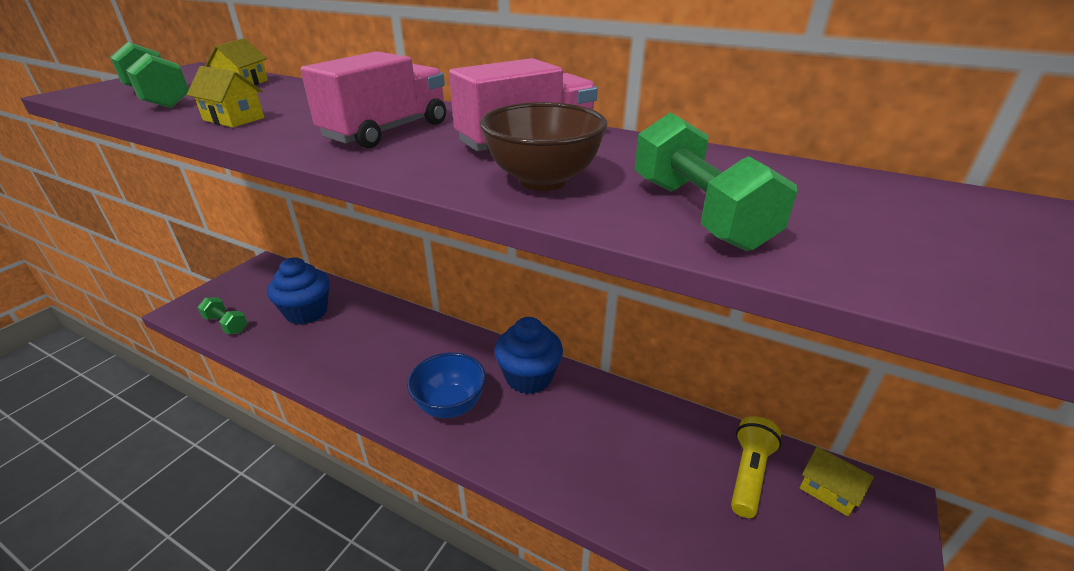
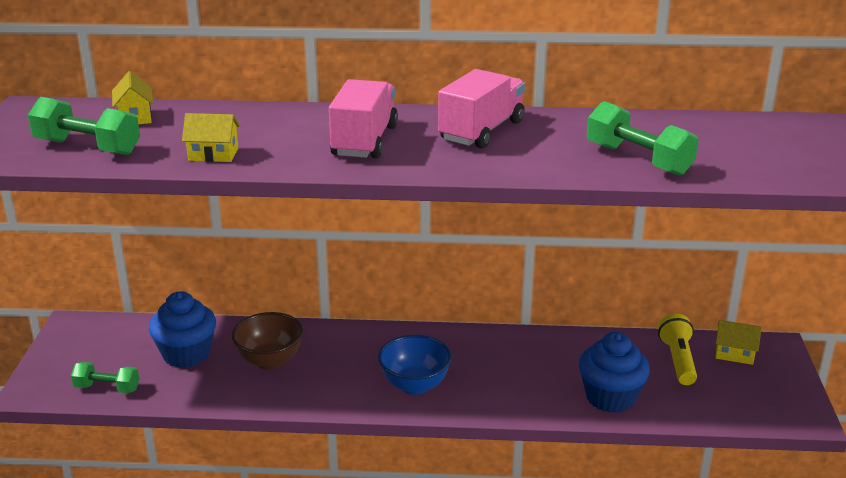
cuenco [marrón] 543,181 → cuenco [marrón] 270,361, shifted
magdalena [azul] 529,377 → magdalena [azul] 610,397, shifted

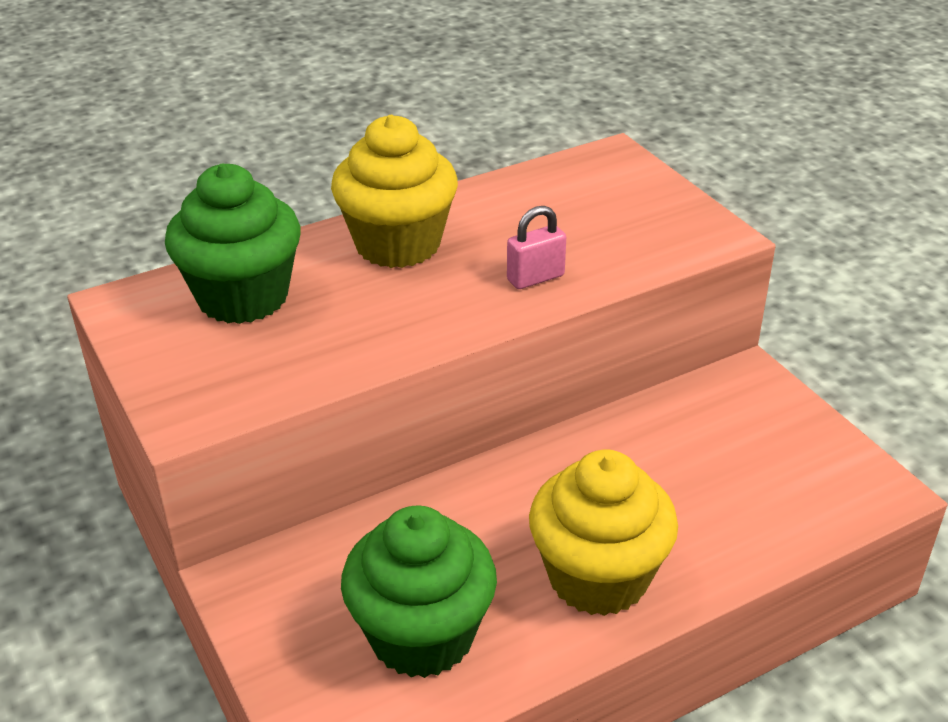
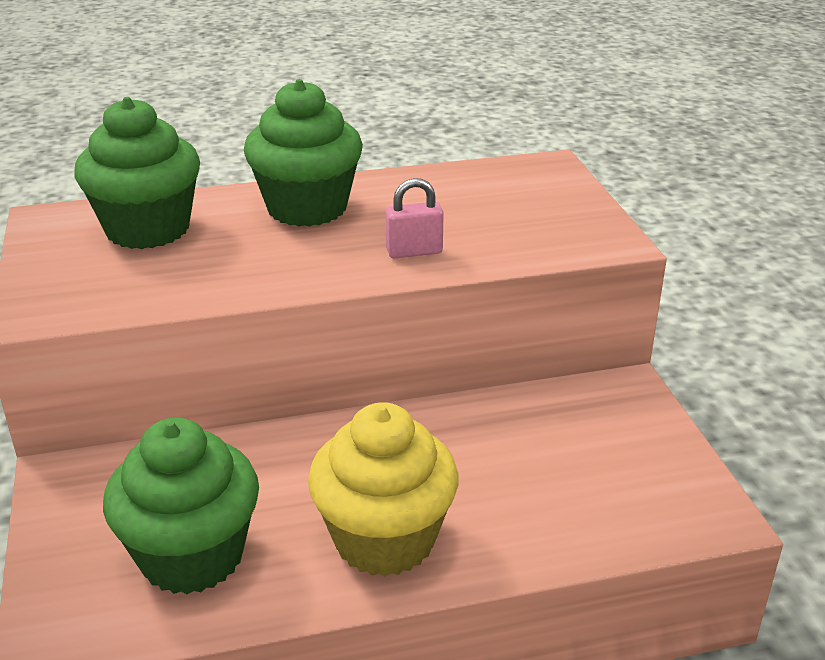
magdalena [amarillo] 398,244 → magdalena [verde] 307,208

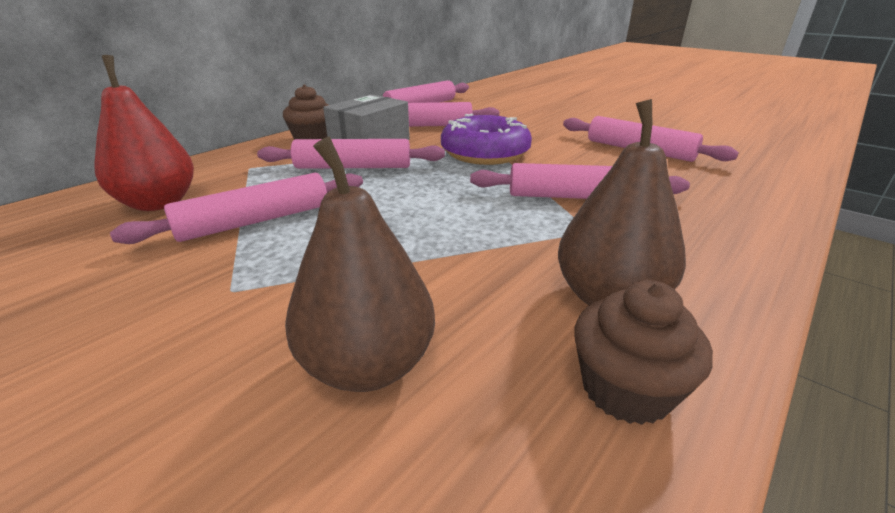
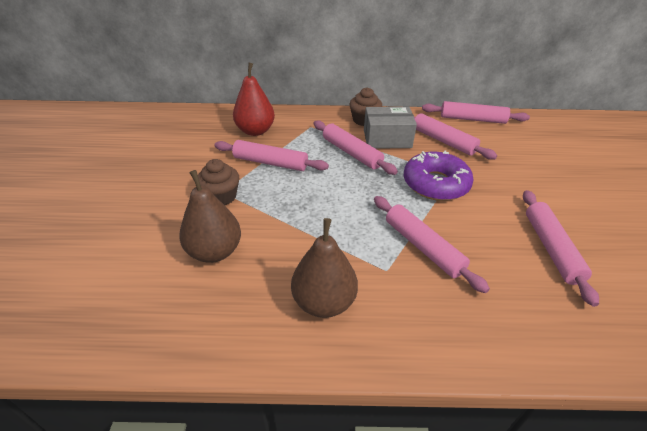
magdalena [marrón] 626,389 → magdalena [marrón] 221,197, shifted

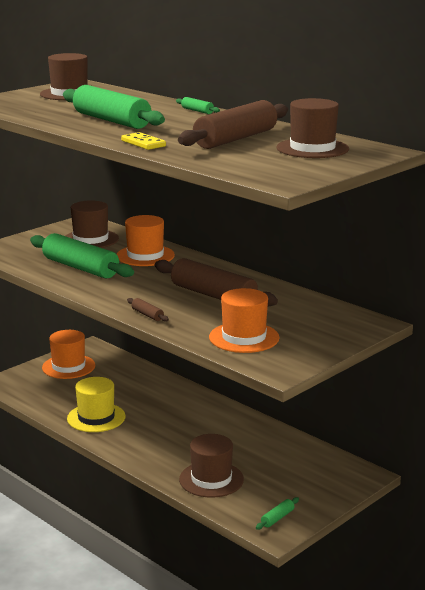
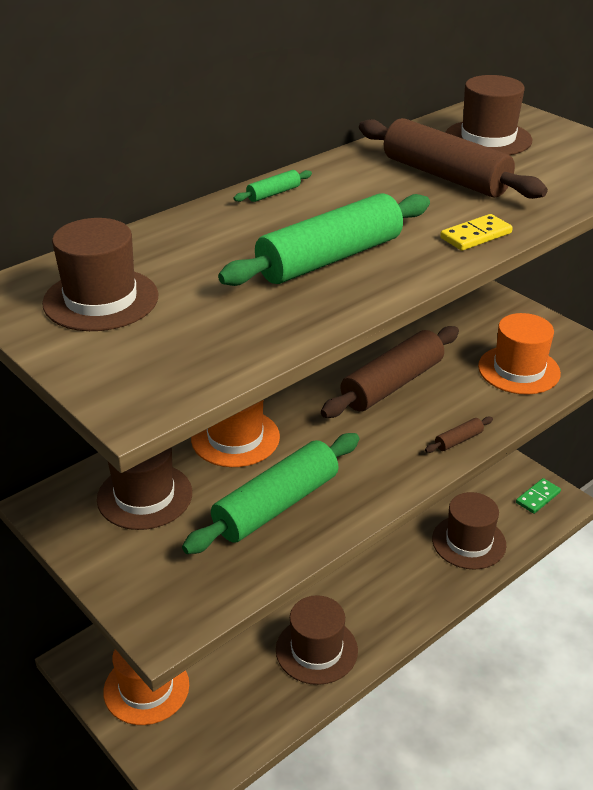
sombrero [amarillo] 96,417 → sombrero [marrón] 316,650
rodillo [verde] 277,518 → ficha de dominó [verde] 538,497

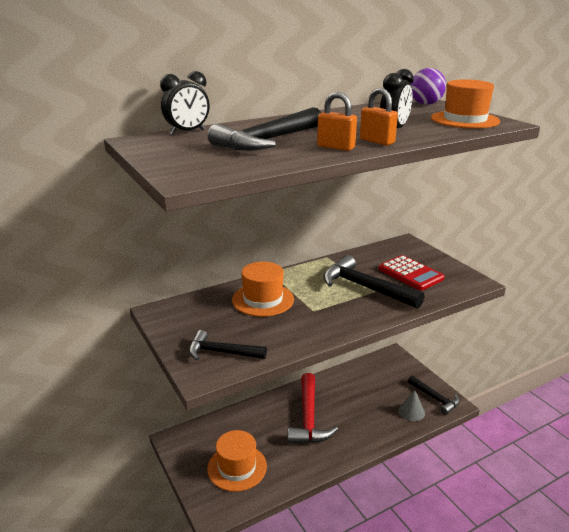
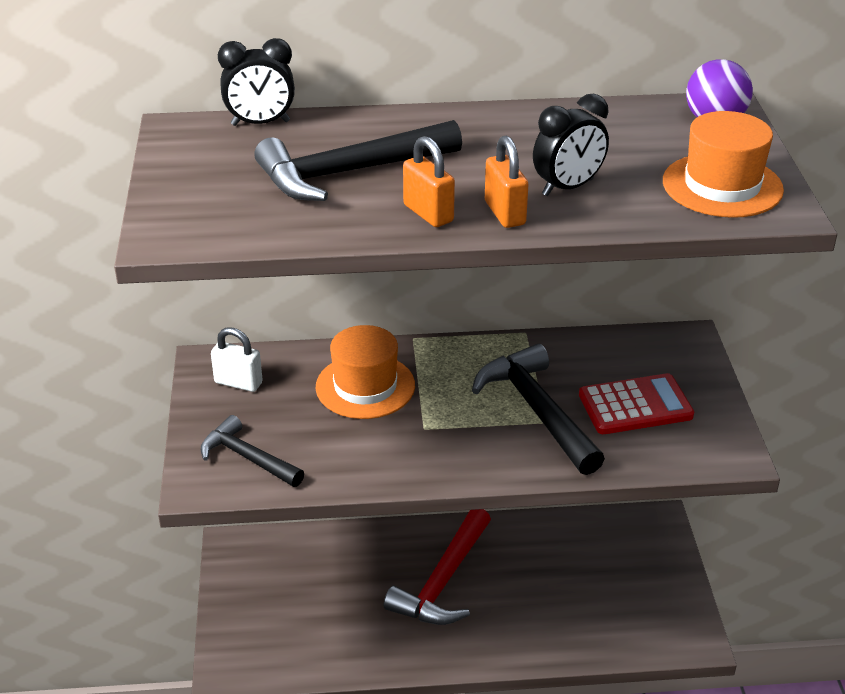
- → candado [blanco] 238,383
calculadora [rojo] 410,274 → calculadora [rojo] 635,406, 90 degrees counterclockwise
sombrero [naranja] 237,467 → -
cono [gris] 411,411 → -
martillo [negro] 435,398 → -

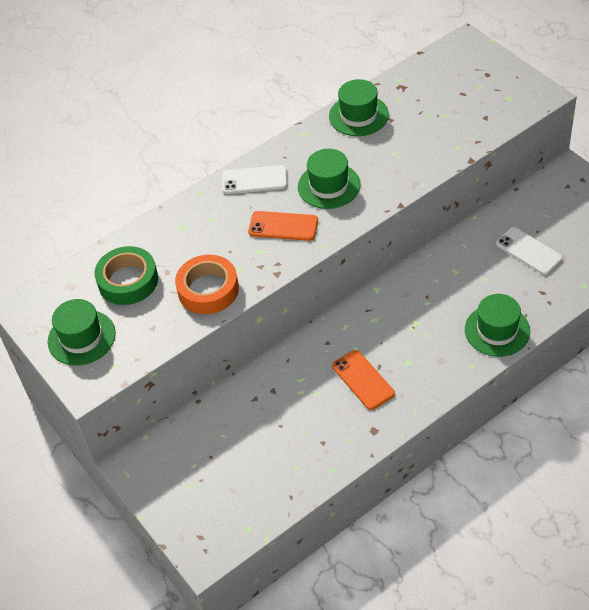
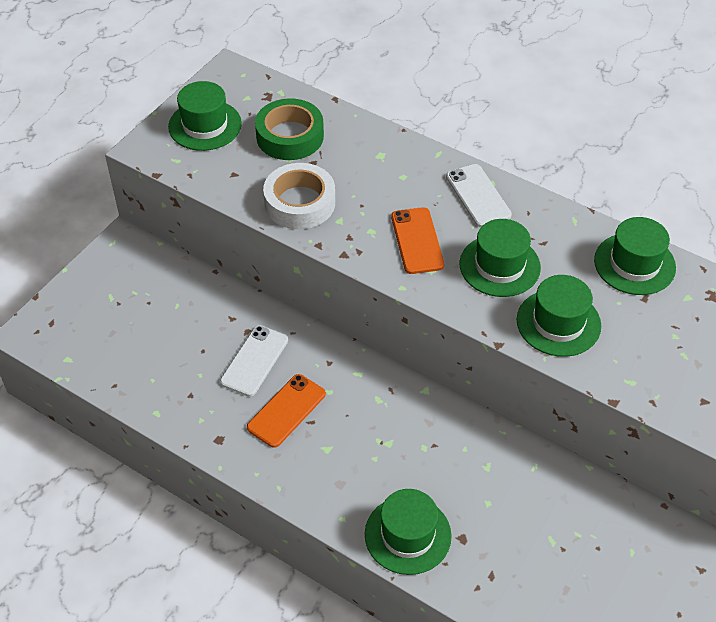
móvil [blanco] 528,251 → móvil [blanco] 254,361, shifted
cinta adhesiva [naranja] 208,289 → cinta adhesiva [blanco] 300,203
- → sombrero [verde] 558,323

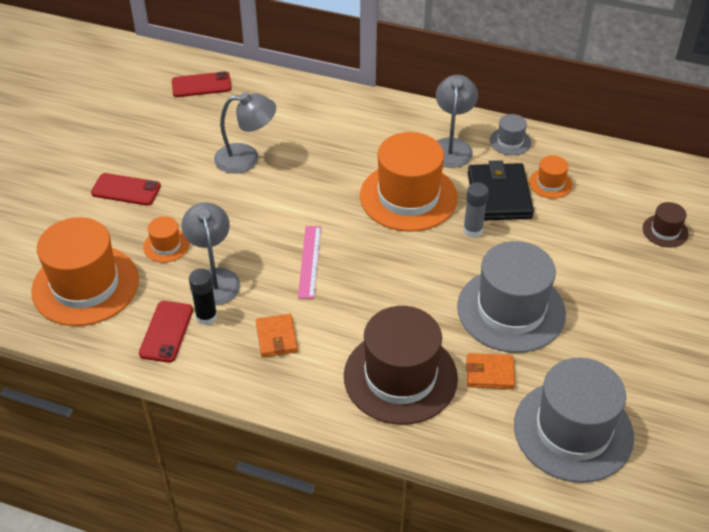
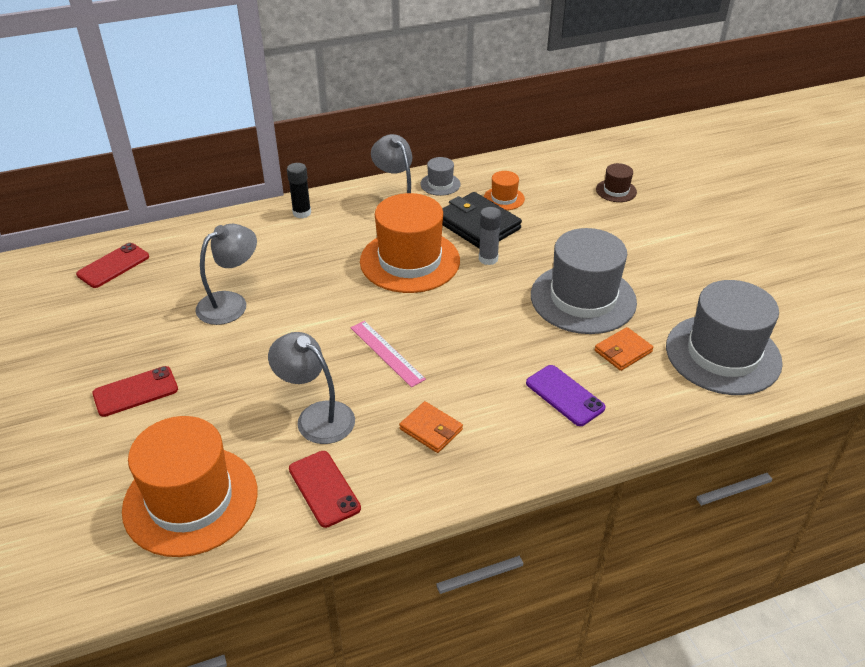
barra de pegamento [negro] 206,317 → barra de pegamento [negro] 302,213, shifted
sombrero [marrón] 400,377 → móvil [morado] 565,395
sombrero [naranja] 166,245 → -

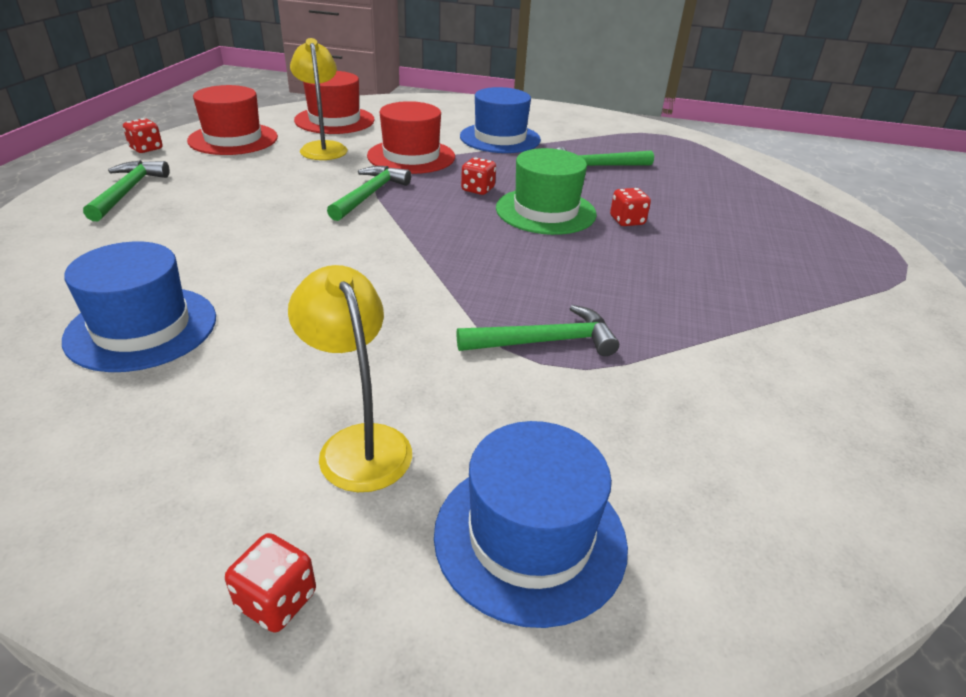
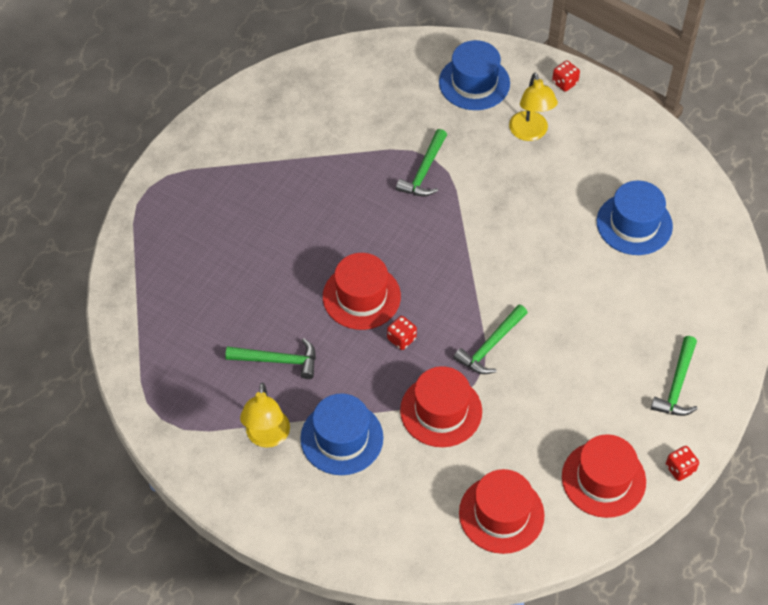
lámpara [amarillo] 322,148 → lámpara [amarillo] 267,437, shifted
sombrero [verde] 545,211 → sombrero [rojo] 361,296
martillo [verde] 545,341 → martillo [verde] 424,171, 75 degrees counterclockwise
dado [rojo] 627,221 → -

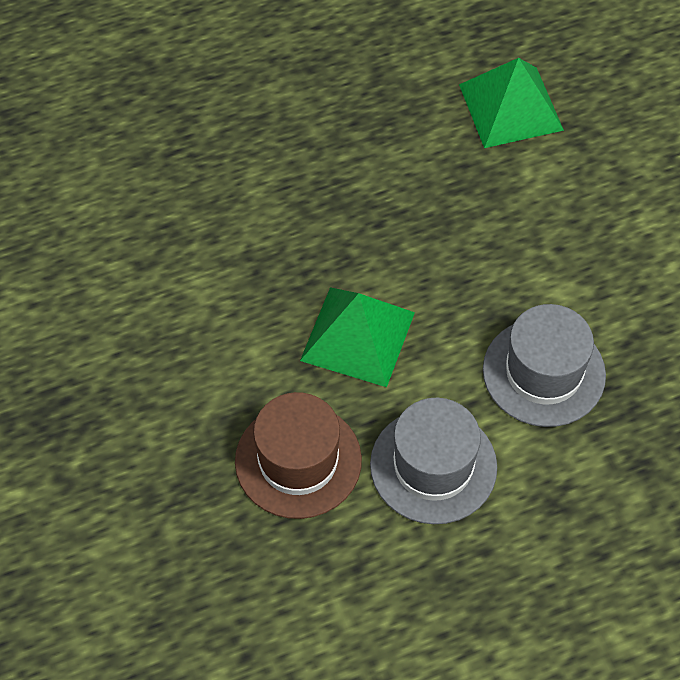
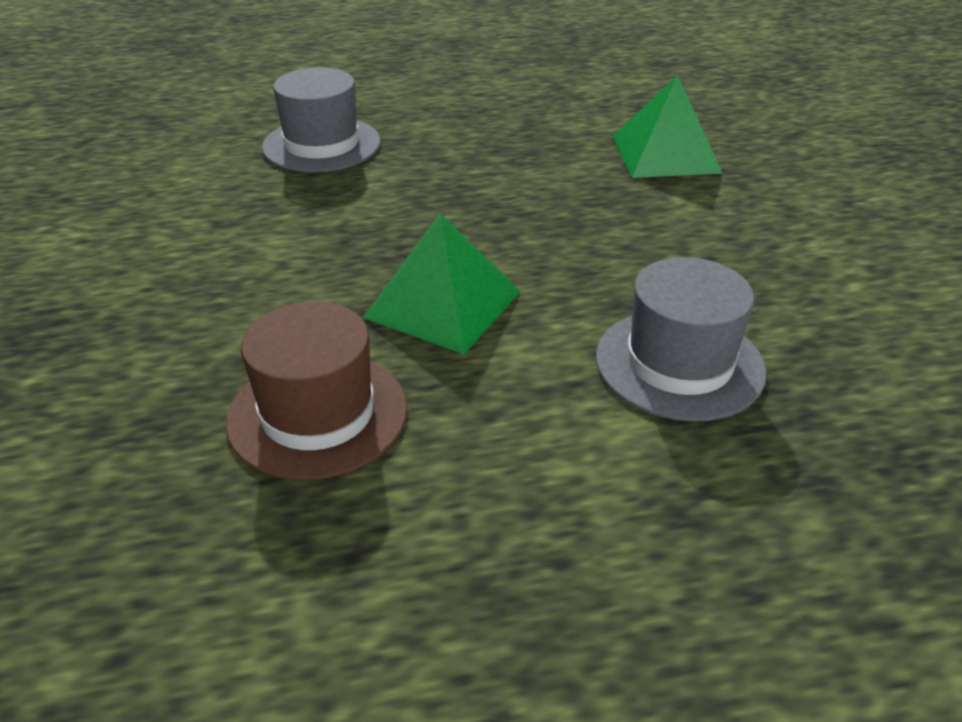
sombrero [gris] 433,466 → sombrero [gris] 322,145, shifted

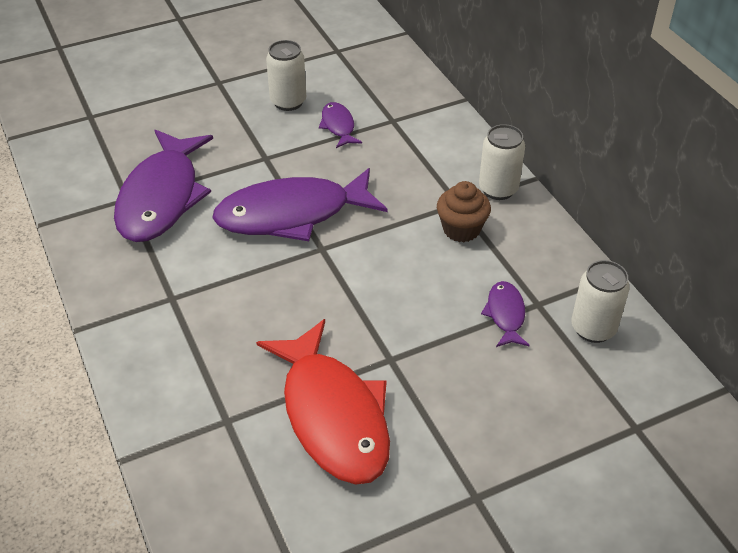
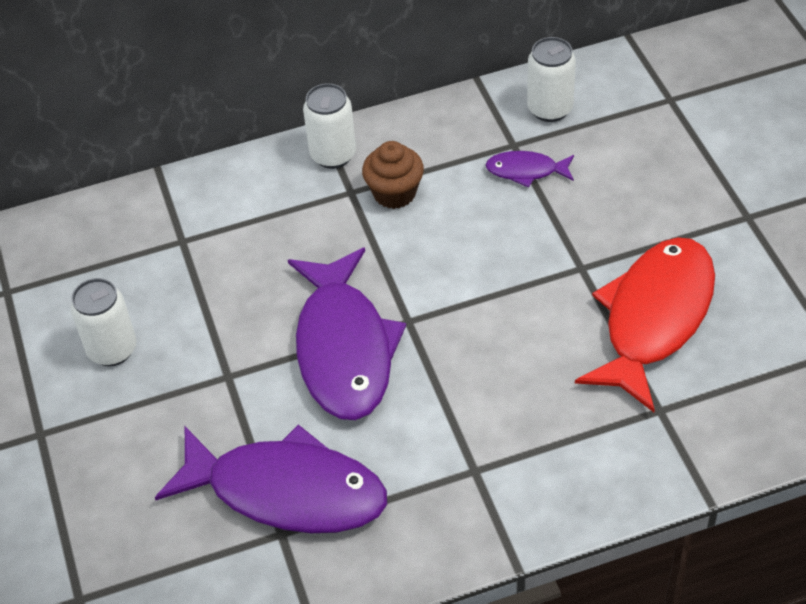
pez [rojo] 333,415 → pez [rojo] 654,318, 45 degrees counterclockwise
pez [morado] 338,126 → -

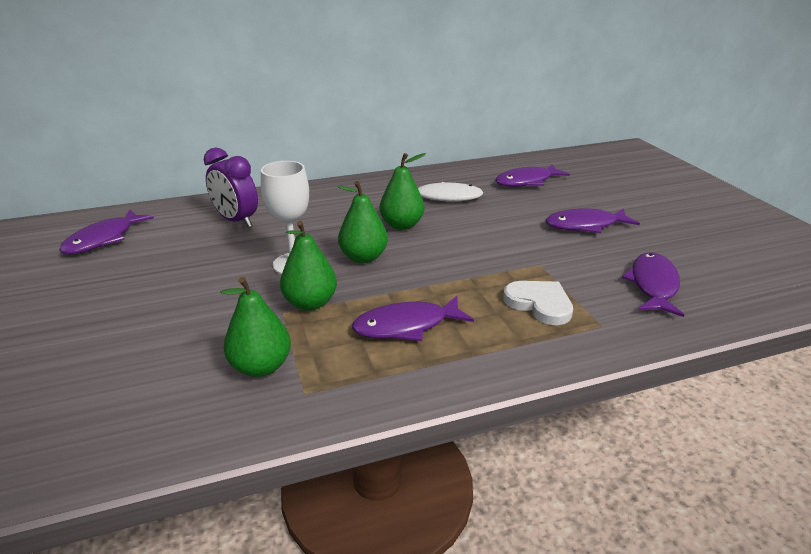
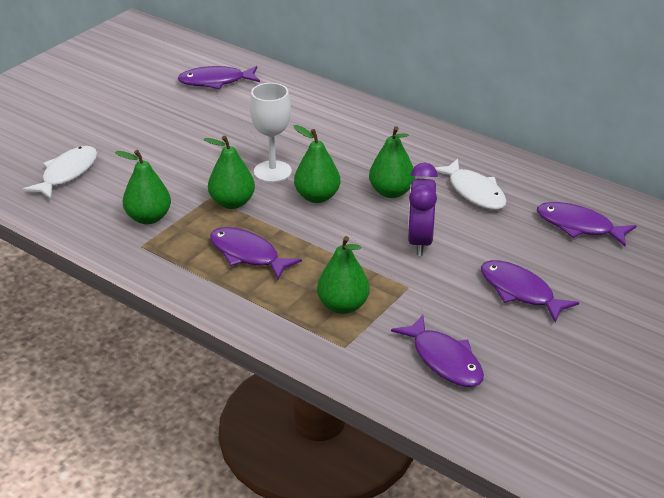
- → pez [blanco] 67,173
corazón [blanco] 539,304 → pera [verde] 343,306
pez [morado] 653,285 → pez [morado] 444,360, 75 degrees clockwise
despertador [morado] 236,221 → despertador [morado] 420,241, shifted

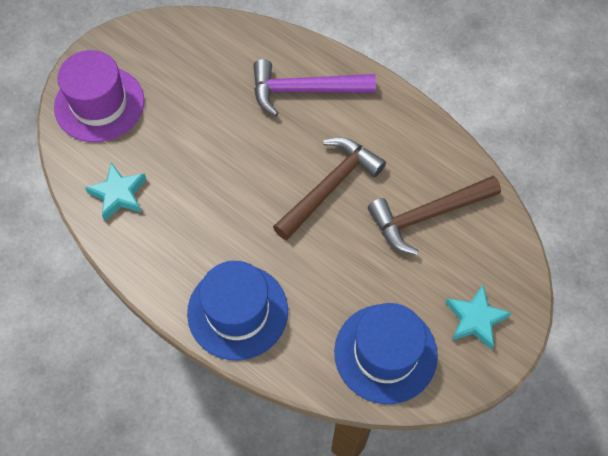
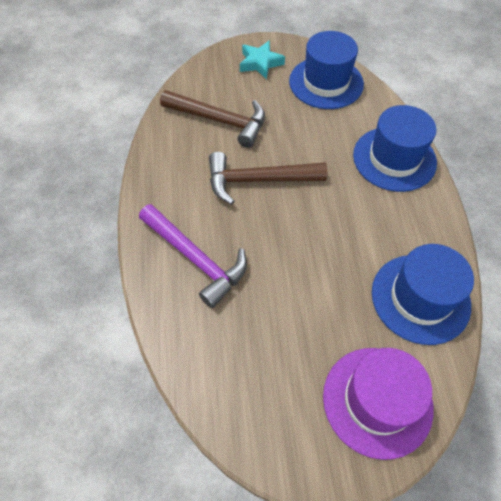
estrella [turquesa] 119,194 → sombrero [azul] 420,298

